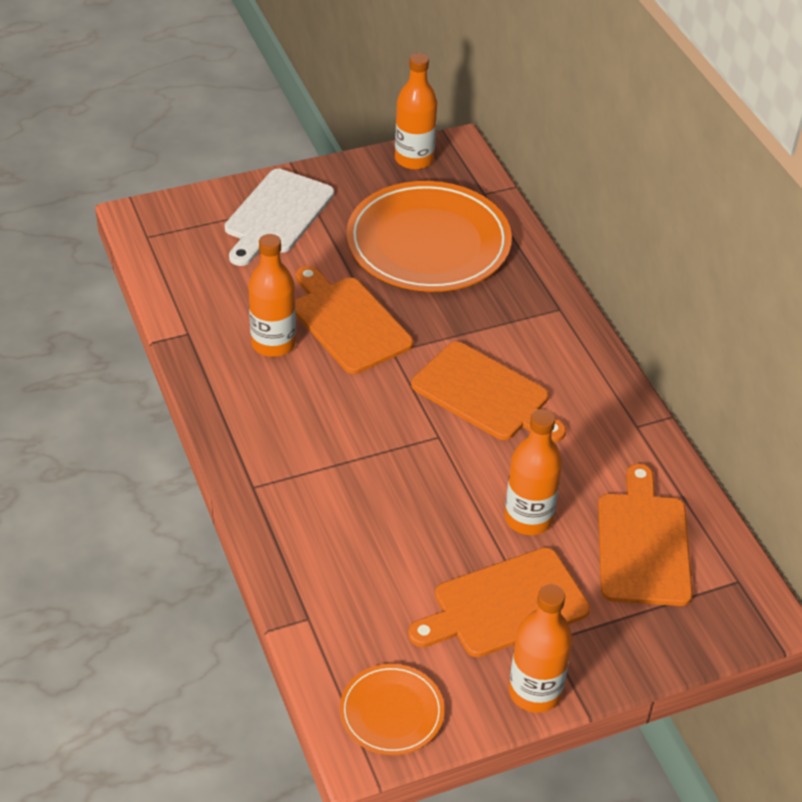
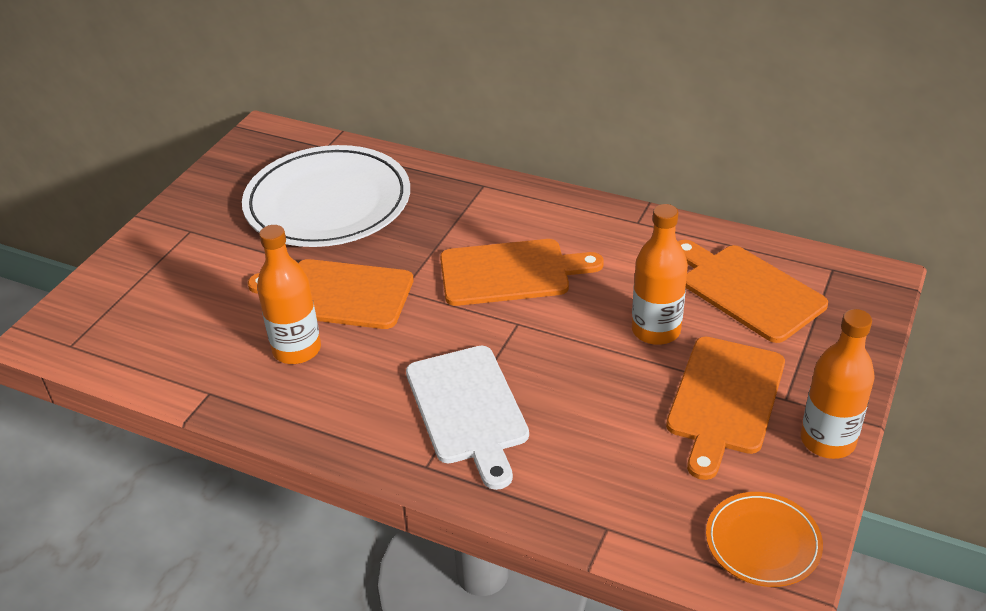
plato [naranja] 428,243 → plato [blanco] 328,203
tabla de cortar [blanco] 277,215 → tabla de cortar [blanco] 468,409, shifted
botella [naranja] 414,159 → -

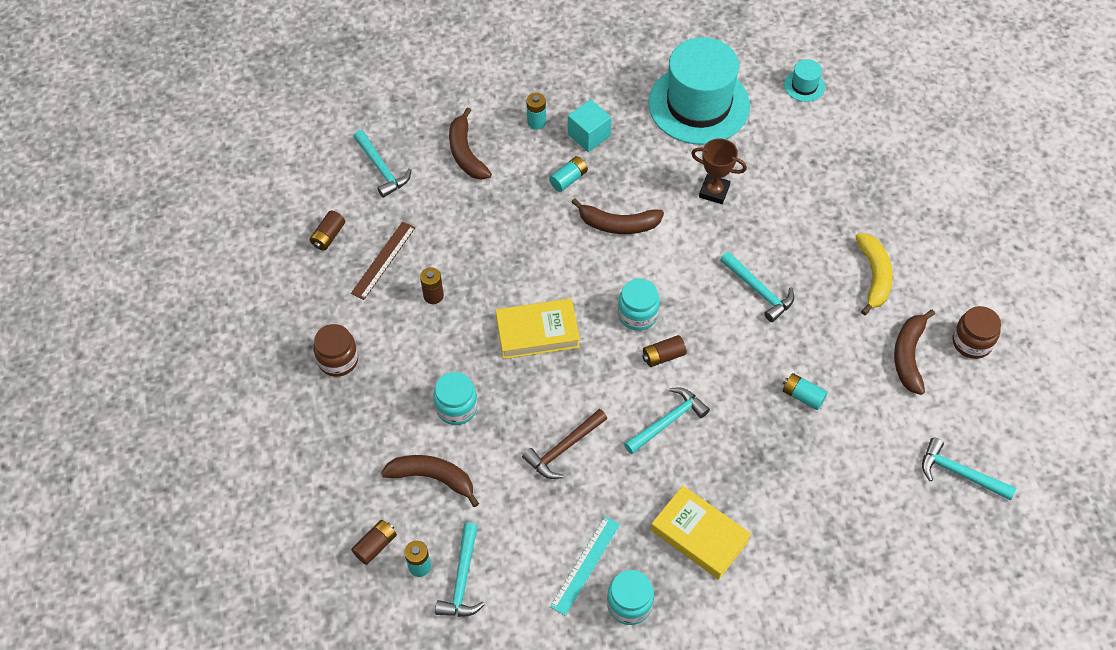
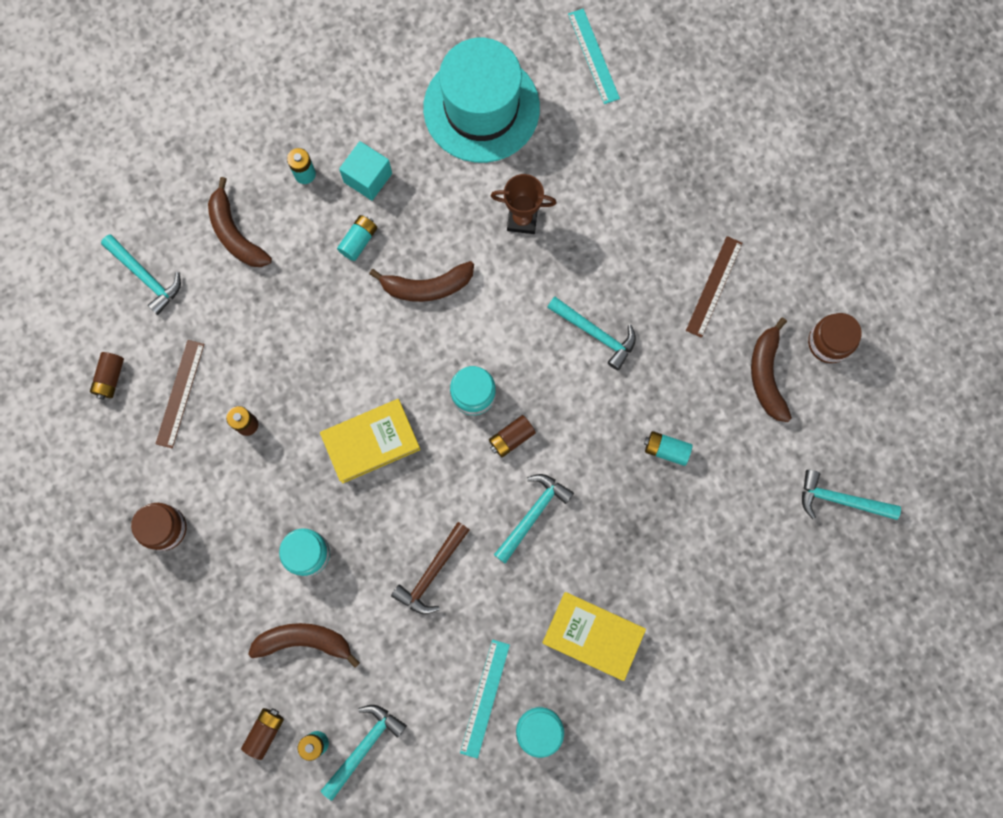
martillo [turquesa] 462,579 → martillo [turquesa] 364,746, 135 degrees counterclockwise
sombrero [turquesa] 804,86 → regla [turquesa] 593,56
plátano [amarillo] 874,276 → regla [marrón] 714,286

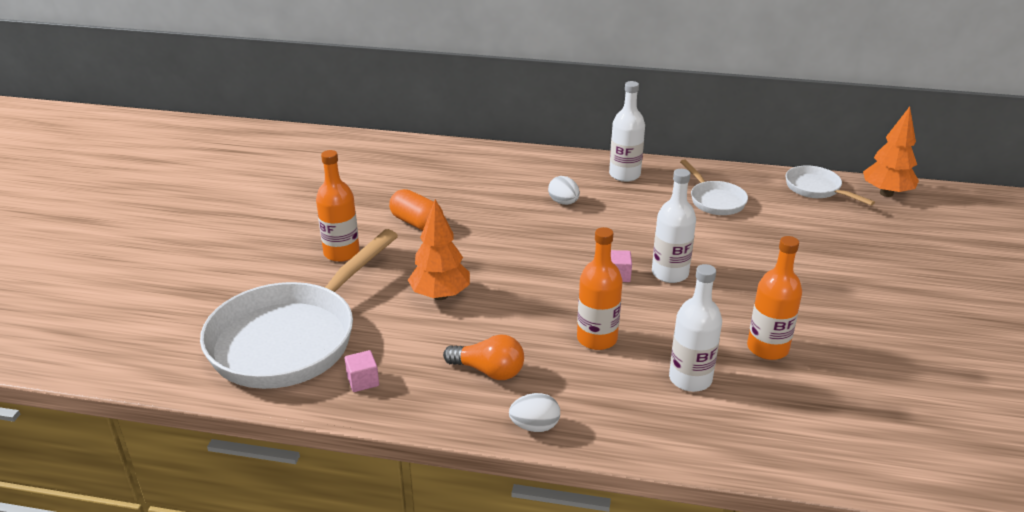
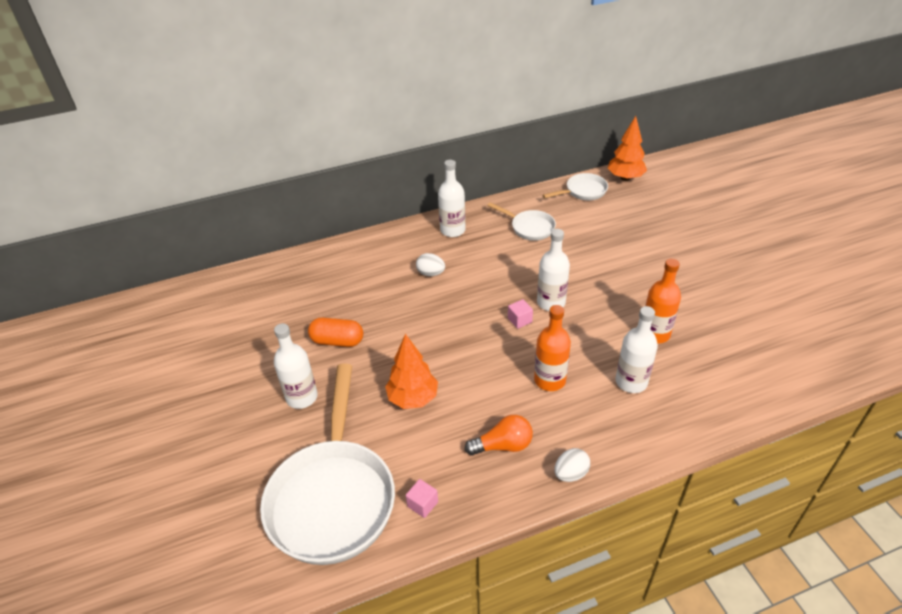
botella [naranja] 341,253 → botella [blanco] 302,397
sartén [blanco] 816,189 → sartén [blanco] 583,191, 135 degrees clockwise

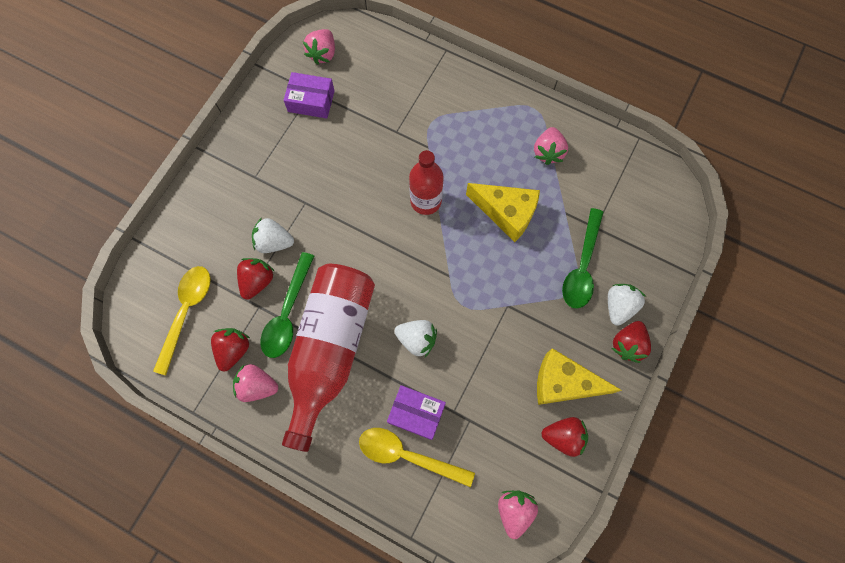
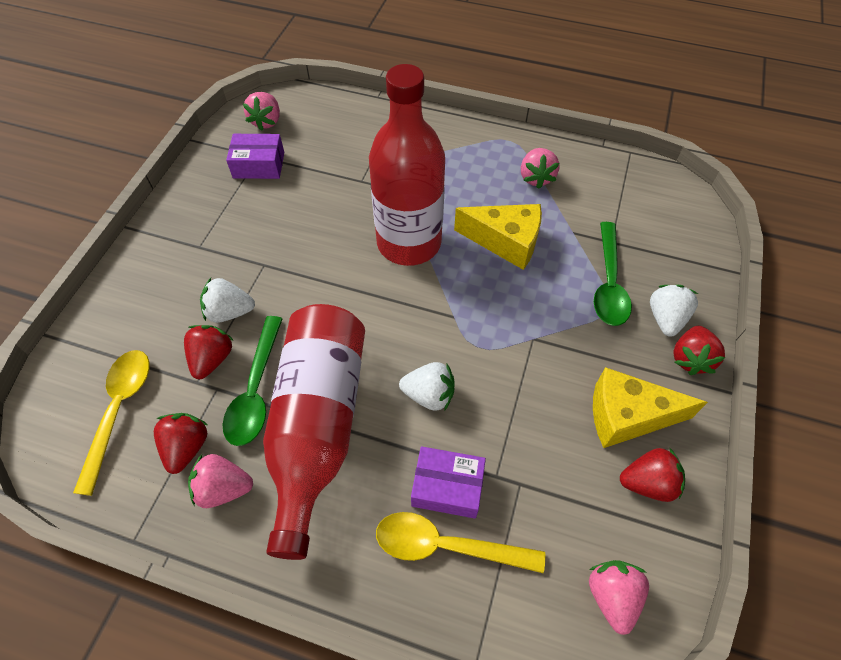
botella [rojo] 426,201 → botella [rojo] 409,243, x1.72

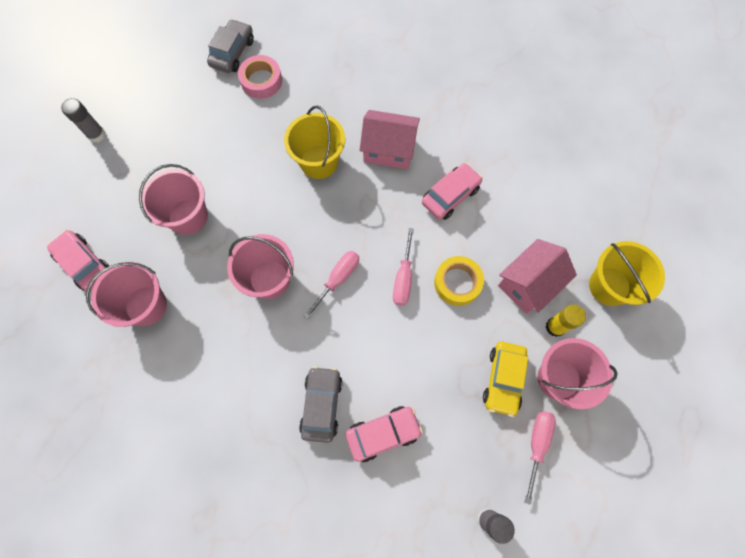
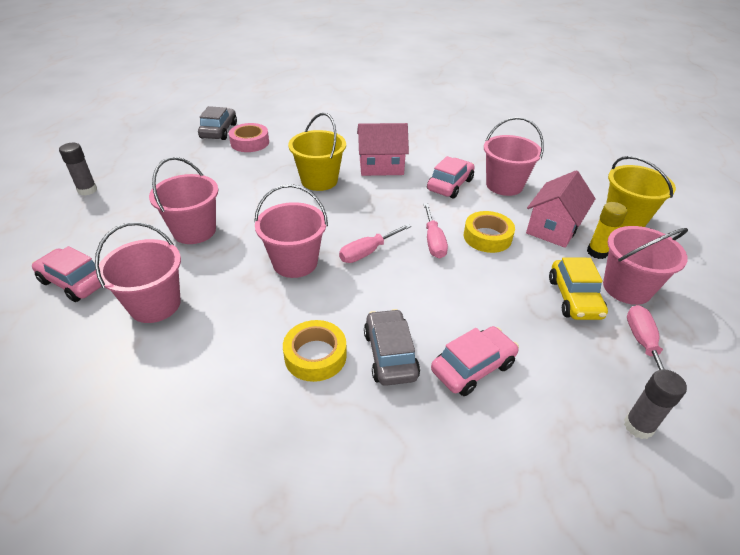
- → cinta adhesiva [amarillo] 315,356
destornillador [rosa] 338,279 → destornillador [rosa] 368,252, 150 degrees counterclockwise
- → balde [rosa] 504,185

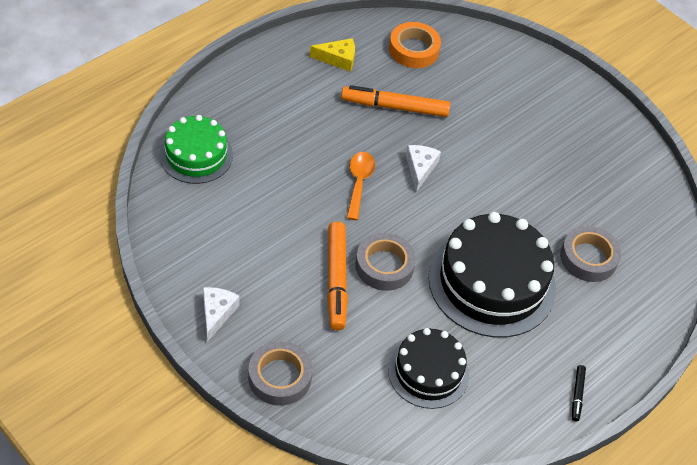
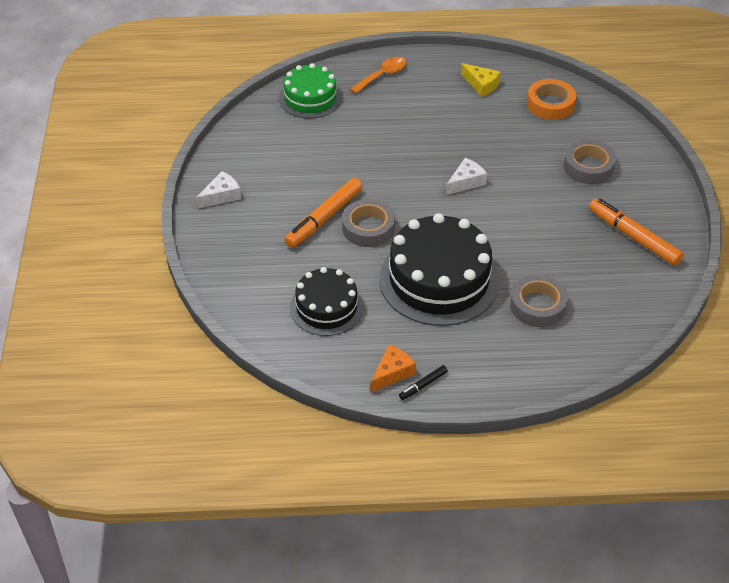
cuchara [naranja] 359,182 → cuchara [naranja] 382,75, shifted
- → queso [naranja] 392,373
cinta adhesiva [gris] 279,377 → cinta adhesiva [gris] 588,167, shifted
rotulador [naranja] 394,107 → rotulador [naranja] 633,237, shifted

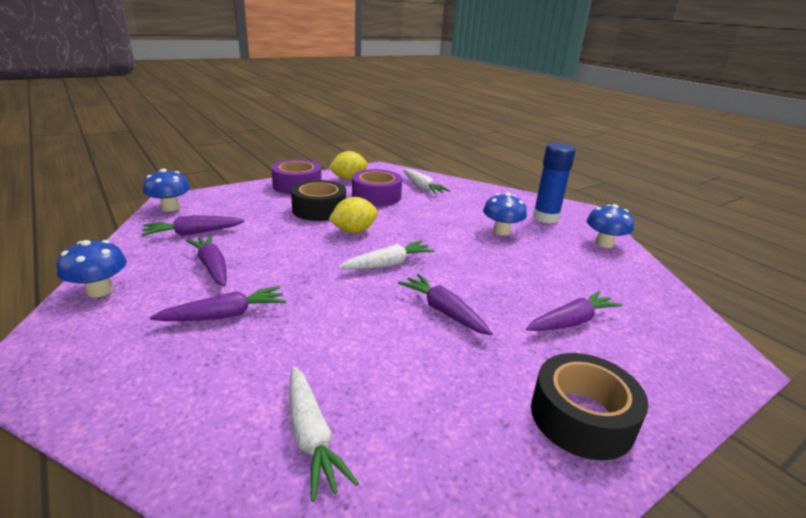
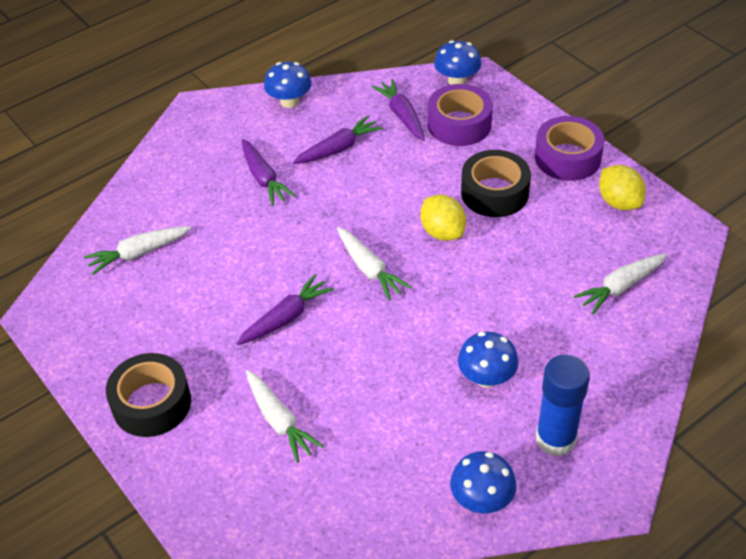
zanahoria [morado] 572,321 → zanahoria [blanco] 279,421
cinta adhesiva [morado] 376,196 → cinta adhesiva [morado] 459,124, shifted

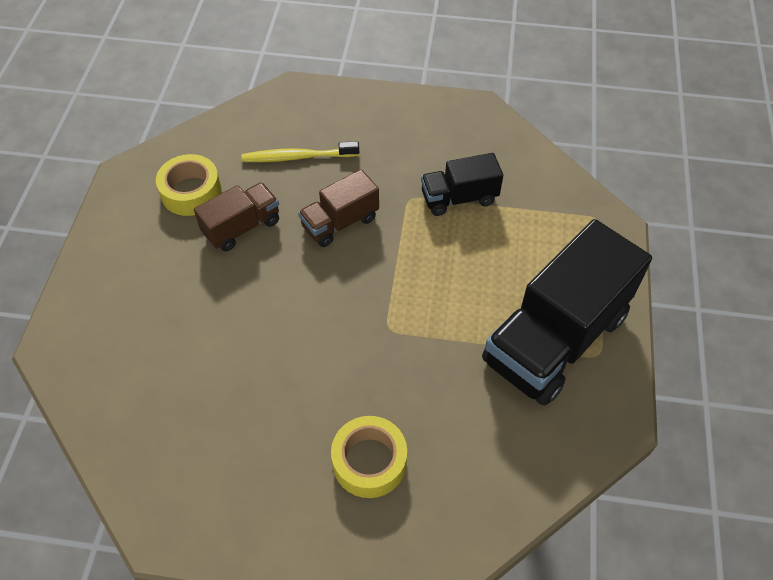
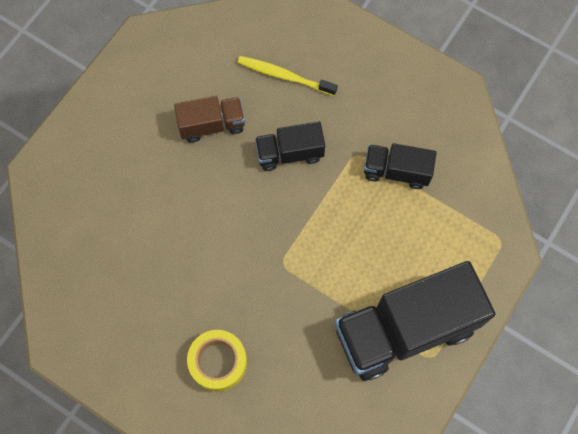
camión [marrón] 340,222 → camión [negro] 289,153
cinta adhesiva [amarillo] 191,192 → -

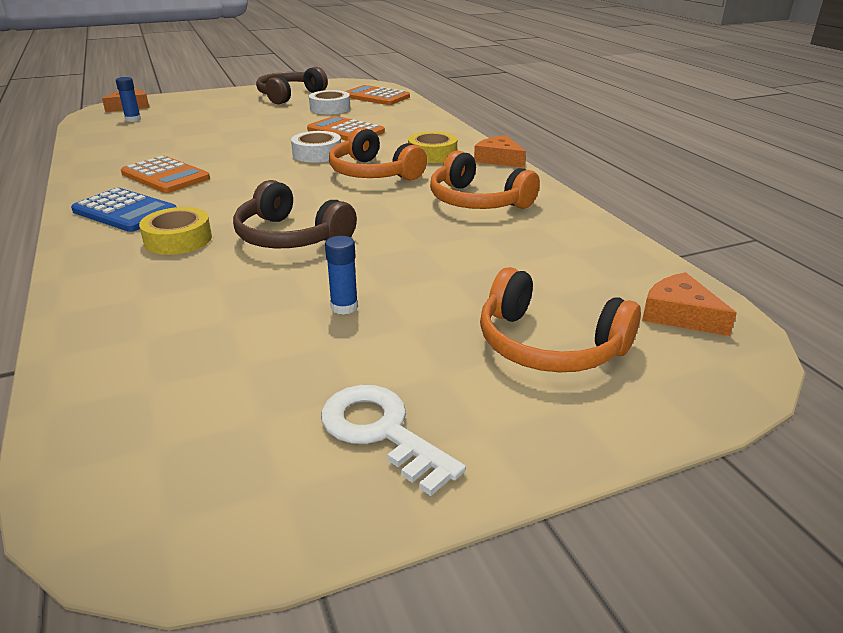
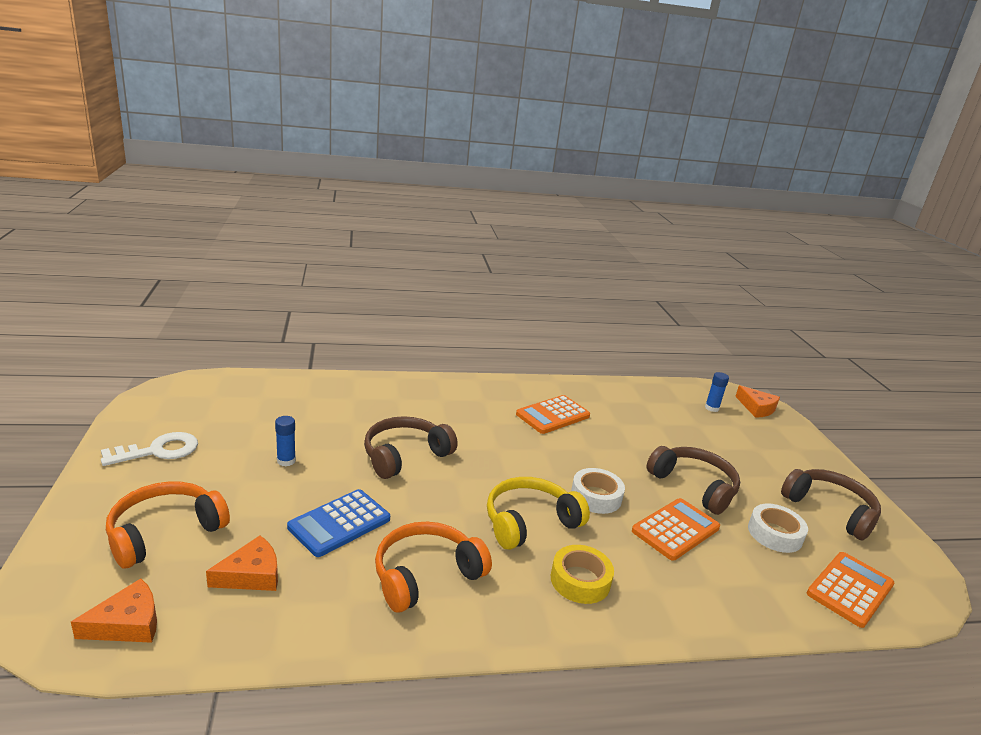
queso [naranja] 499,159 → queso [naranja] 251,574, shifted
calculadora [azul] 125,211 → calculadora [azul] 339,523, shifted
auriculares [naranja] 373,173 → auriculares [amarillo] 529,522
- → auriculares [marrón] 694,486
cinta adhesiva [amarillo] 178,239 → -

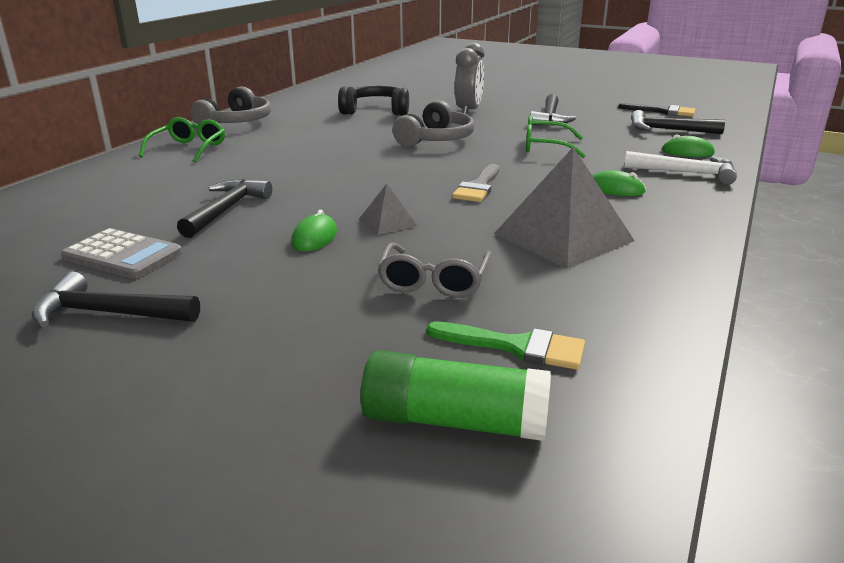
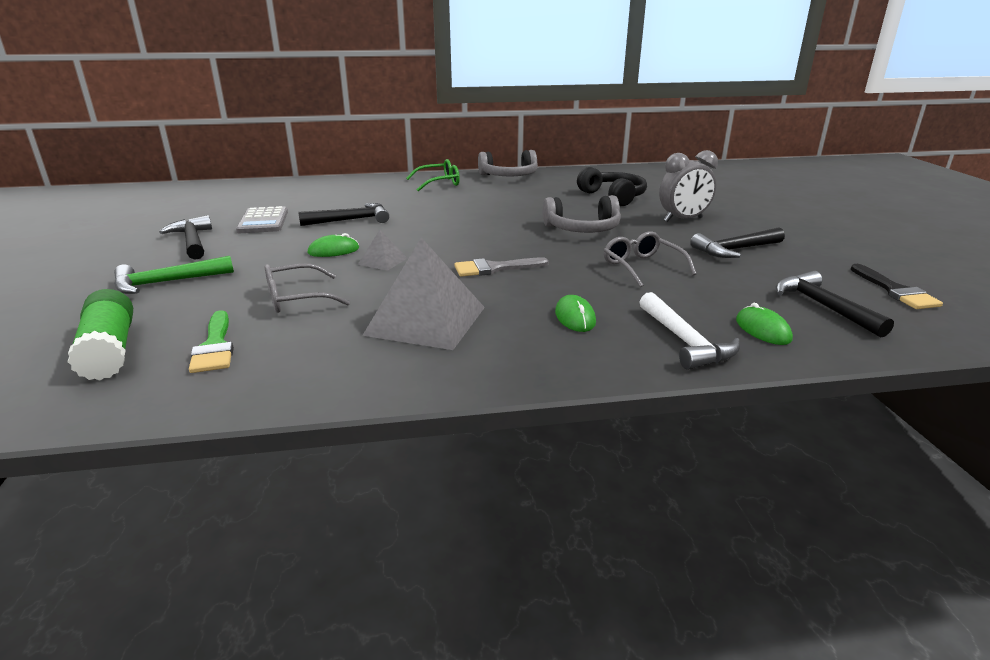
- → martillo [verde] 167,282
gafas [verde] 545,147 → gafas [gris] 642,267

